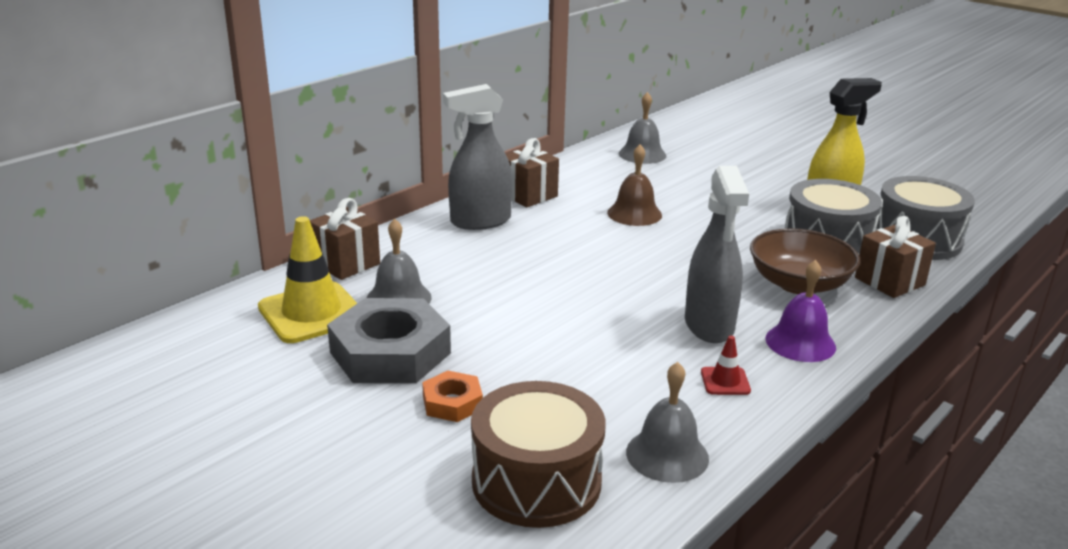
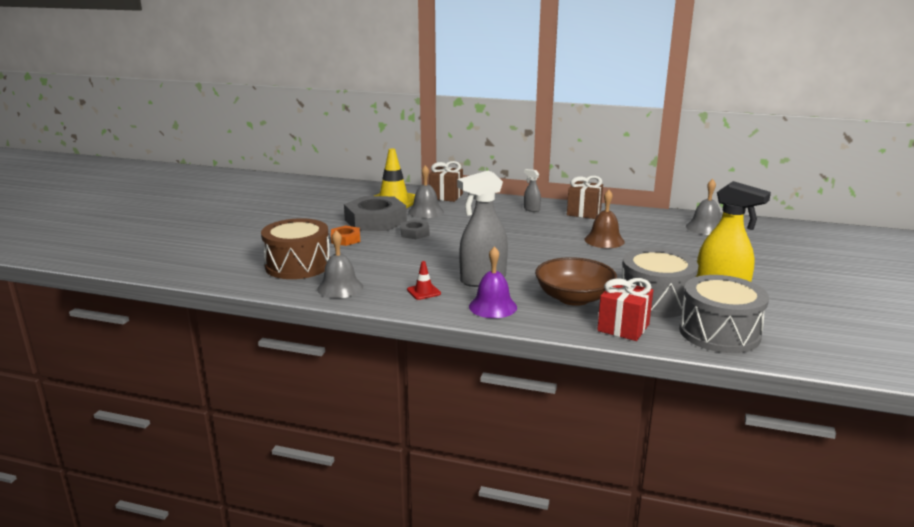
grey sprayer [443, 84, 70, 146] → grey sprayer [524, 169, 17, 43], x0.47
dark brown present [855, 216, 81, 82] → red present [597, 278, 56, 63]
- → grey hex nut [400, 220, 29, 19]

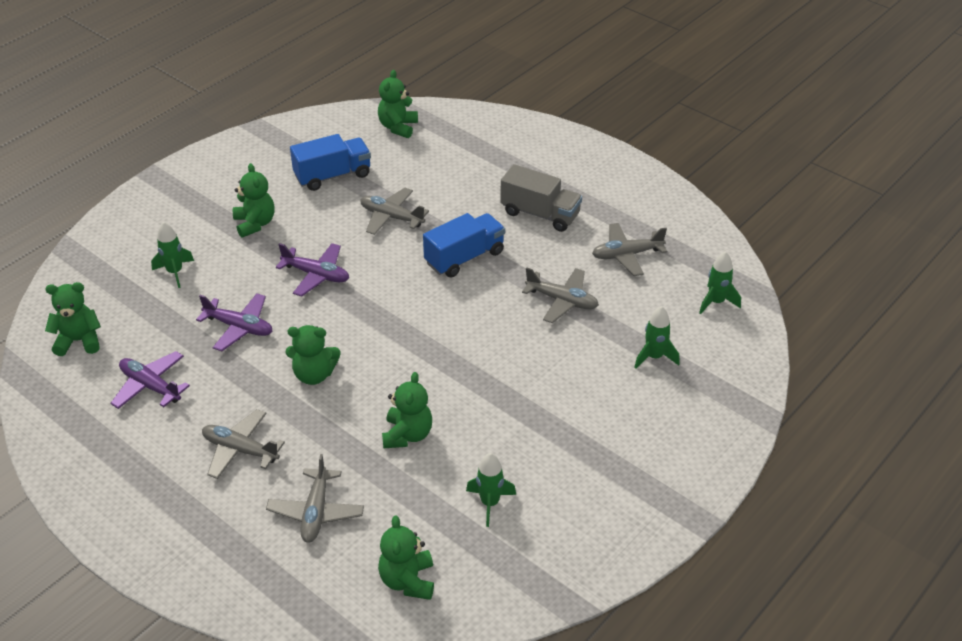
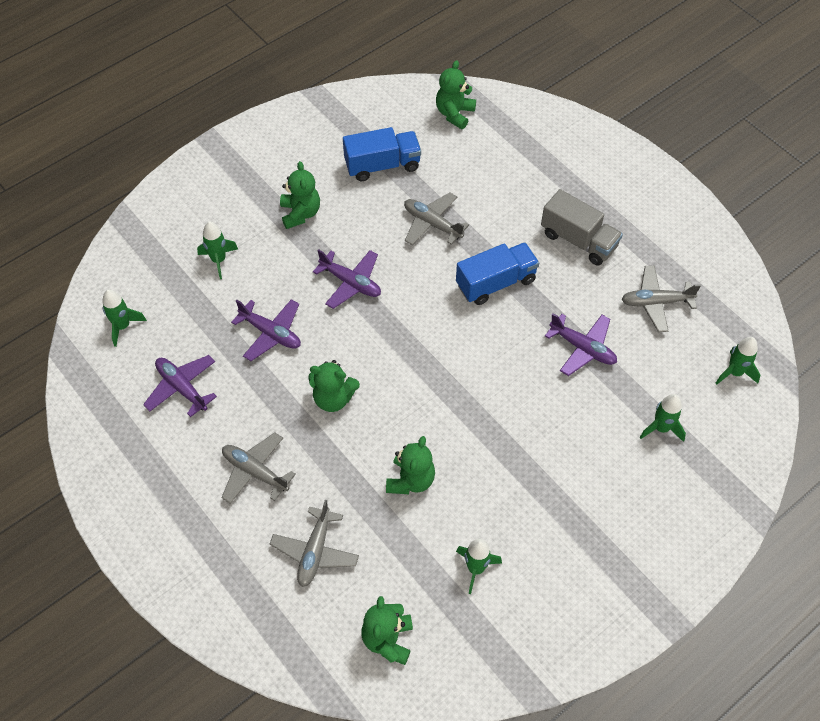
leaf-green teddy [45, 282, 56, 74] → leaf-green toy rocket [102, 289, 45, 58]
grey aeroplane [522, 267, 77, 56] → purple aeroplane [545, 313, 72, 63]

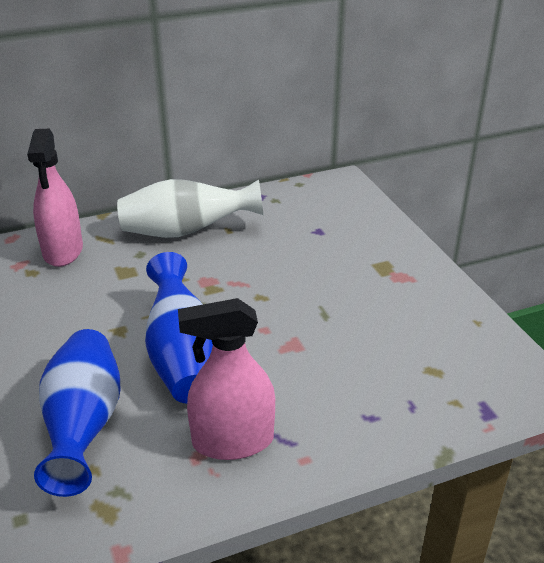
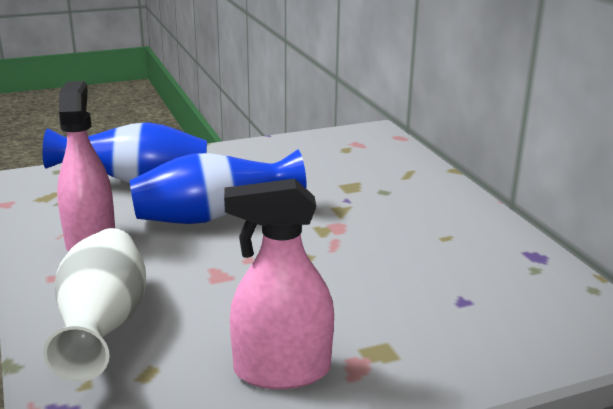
rosy sprayer [27, 129, 56, 138] → rosy sprayer [224, 179, 110, 210], moved
snow-white vase [117, 179, 146, 59] → snow-white vase [43, 228, 103, 154], moved

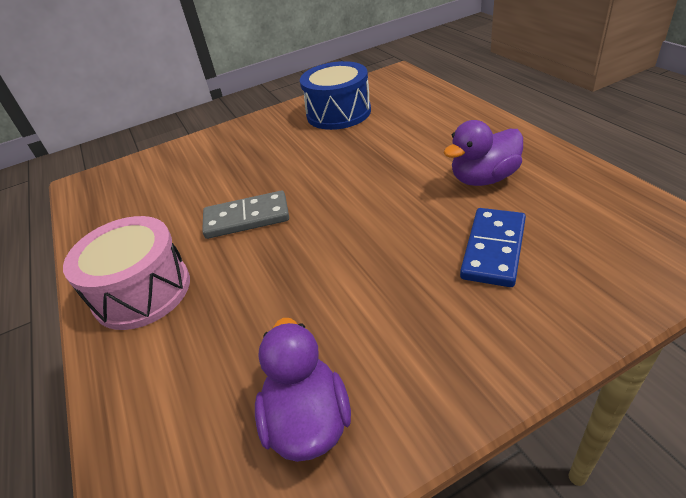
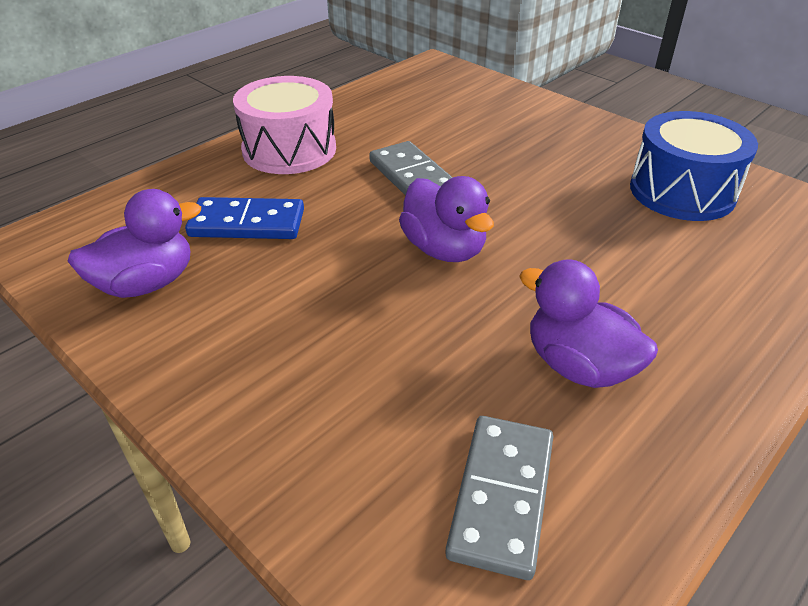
royal blue domino [460, 208, 66, 79] → royal blue domino [185, 197, 119, 42], moved
- → purple toy duck [399, 176, 95, 86]
- → grey domino [445, 416, 108, 164]

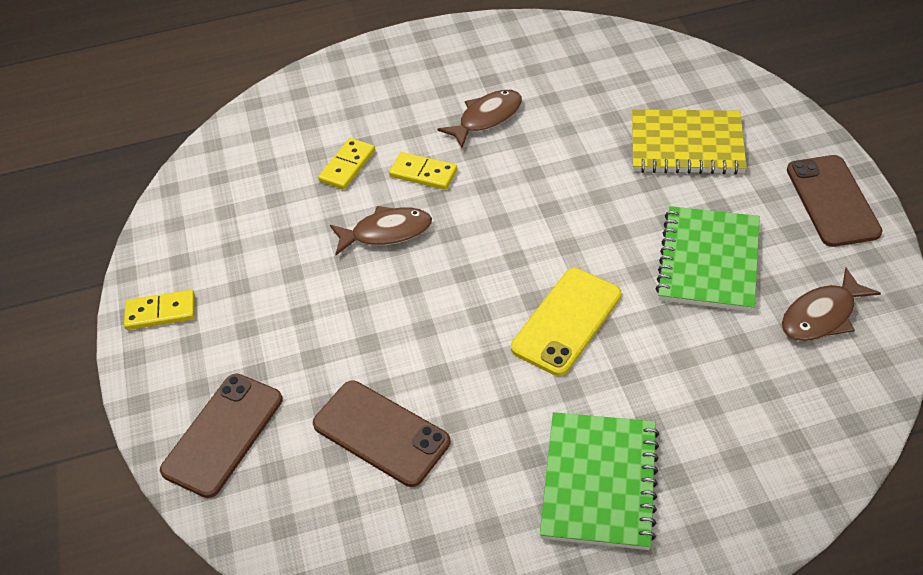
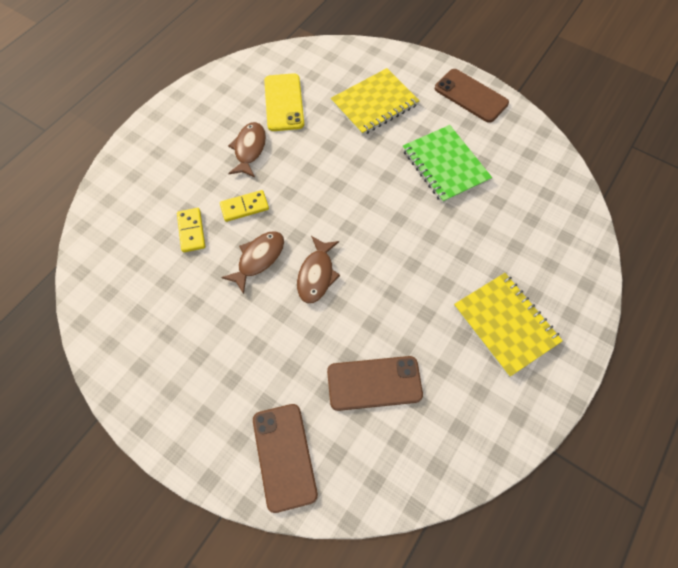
golden domino [124, 290, 71, 40] → -
golden smartphone [511, 268, 110, 108] → golden smartphone [264, 73, 40, 58], moved
leaf-green notebook [540, 412, 119, 138] → golden notebook [454, 273, 109, 104]
dark brown fish figure [782, 268, 99, 73] → dark brown fish figure [297, 236, 43, 68], moved

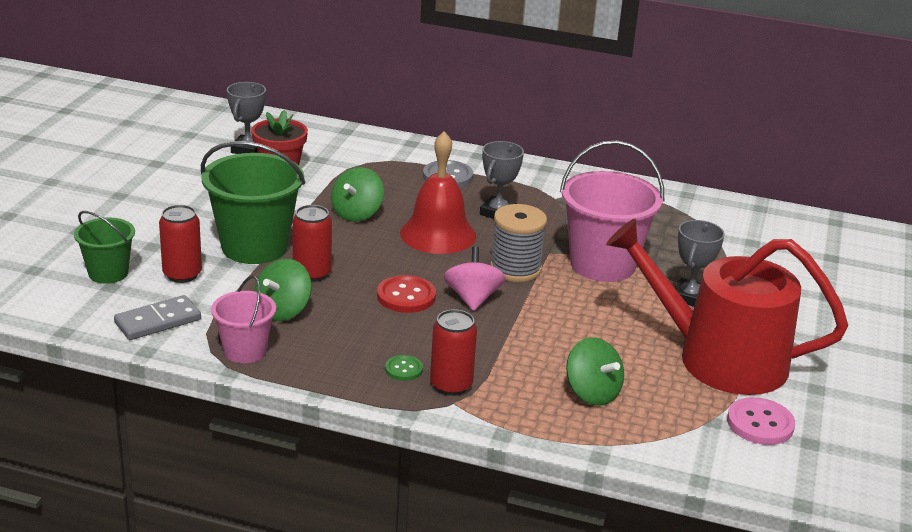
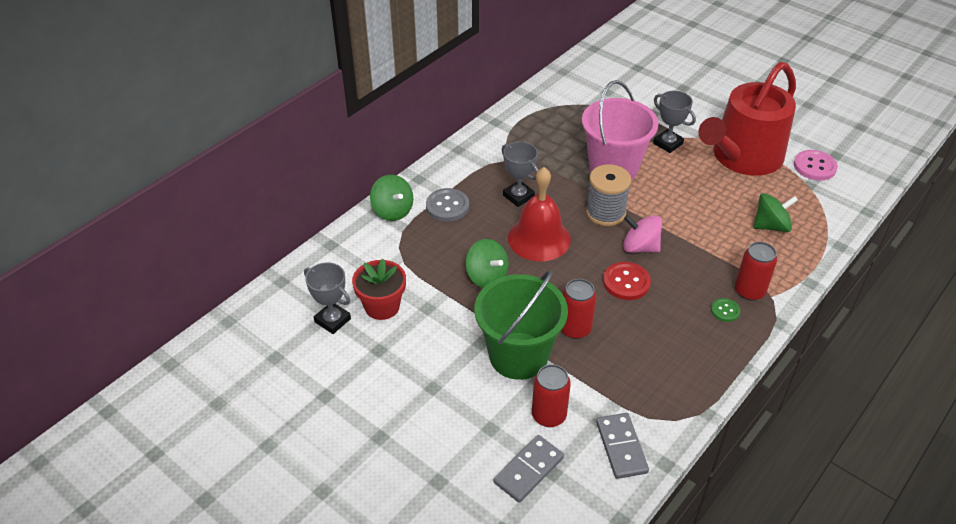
leaf-green bucket [74, 211, 61, 73] → grey domino [494, 435, 70, 68]
rosy bucket [211, 275, 65, 88] → -
leaf-green toy top [254, 259, 58, 62] → leaf-green toy top [370, 175, 43, 46], moved

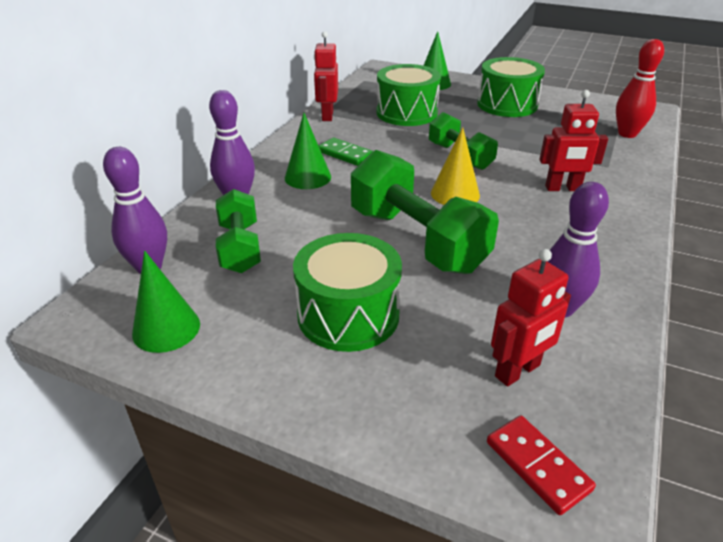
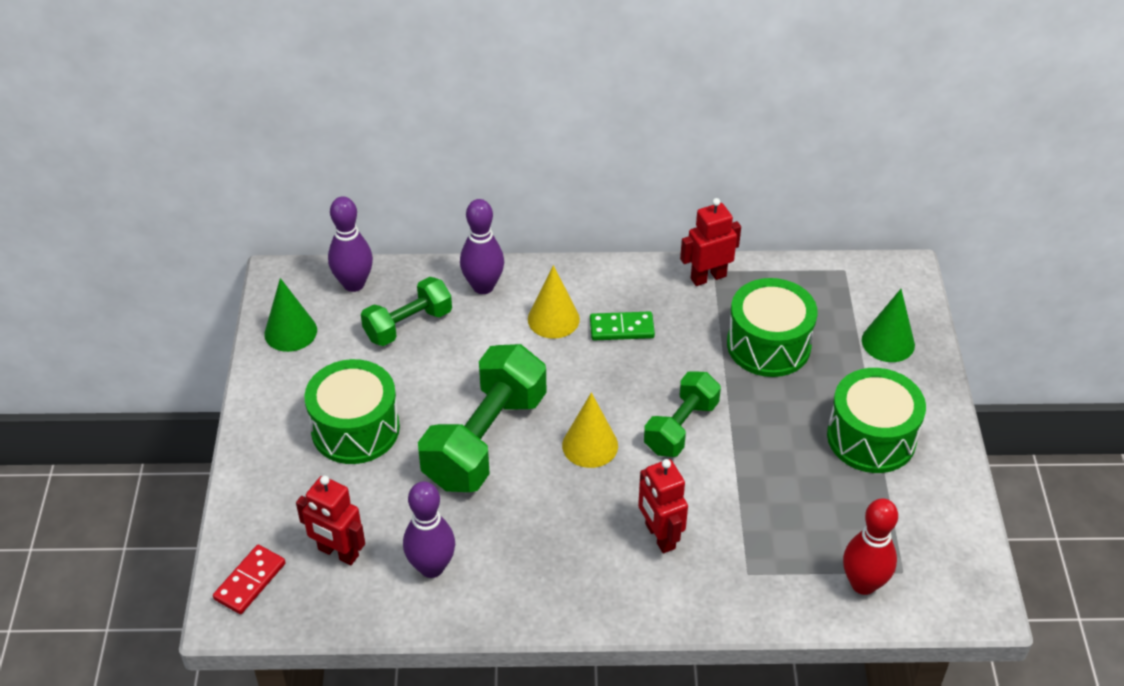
leaf-green cone [285, 113, 46, 76] → golden cone [528, 265, 52, 74]
leaf-green domino [318, 138, 55, 28] → leaf-green domino [590, 311, 65, 29], 75 degrees clockwise

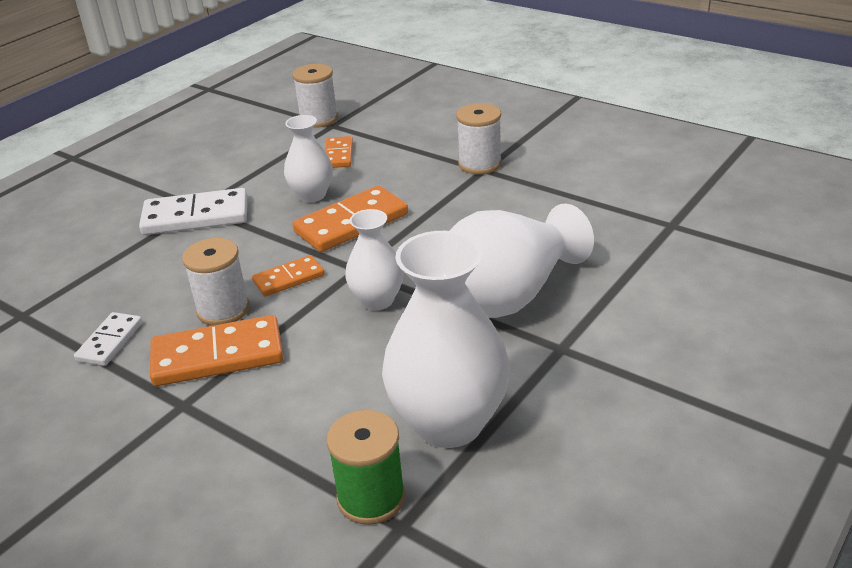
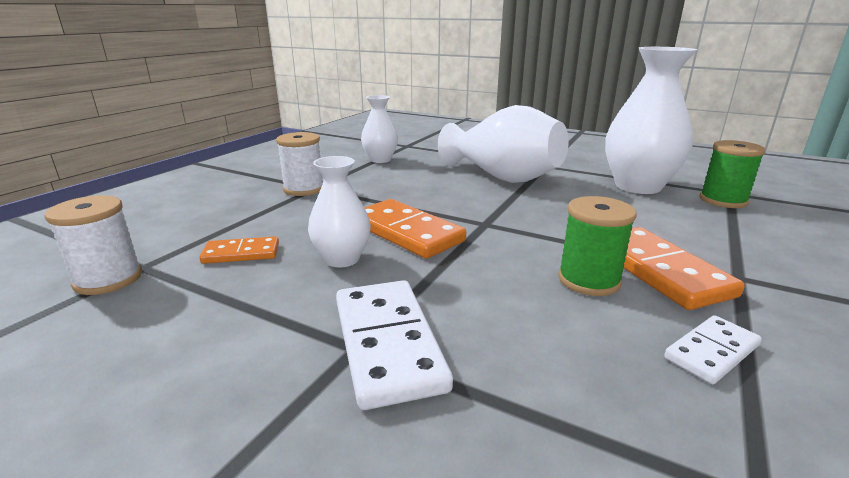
snow-white domino [74, 312, 68, 54] → snow-white domino [664, 315, 98, 69], 45 degrees counterclockwise
snow-white reel of thread [182, 238, 68, 88] → leaf-green reel of thread [558, 196, 79, 100]
orange-coloured domino [252, 255, 73, 42] → -
snow-white vase [345, 209, 59, 101] → snow-white vase [361, 95, 37, 68], moved

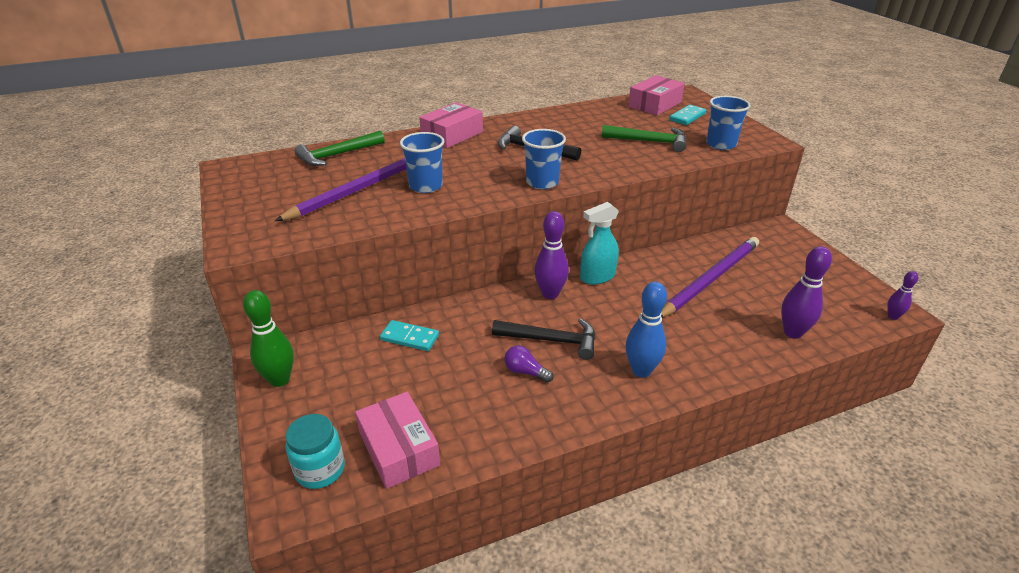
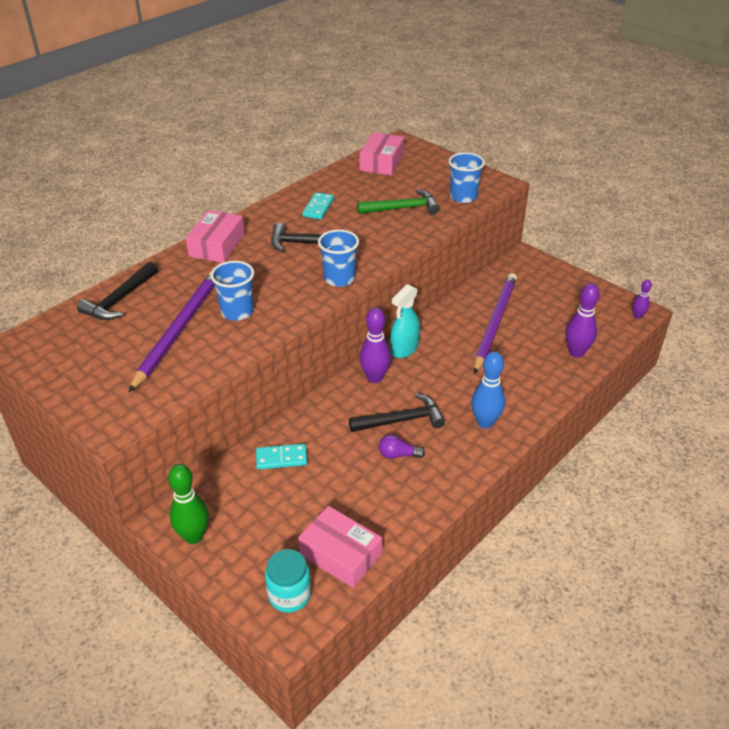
leaf-green carpenter's hammer [294, 131, 91, 35] → jet-black carpenter's hammer [77, 262, 81, 58]
turquoise domino [669, 105, 37, 20] → turquoise domino [302, 192, 32, 27], moved

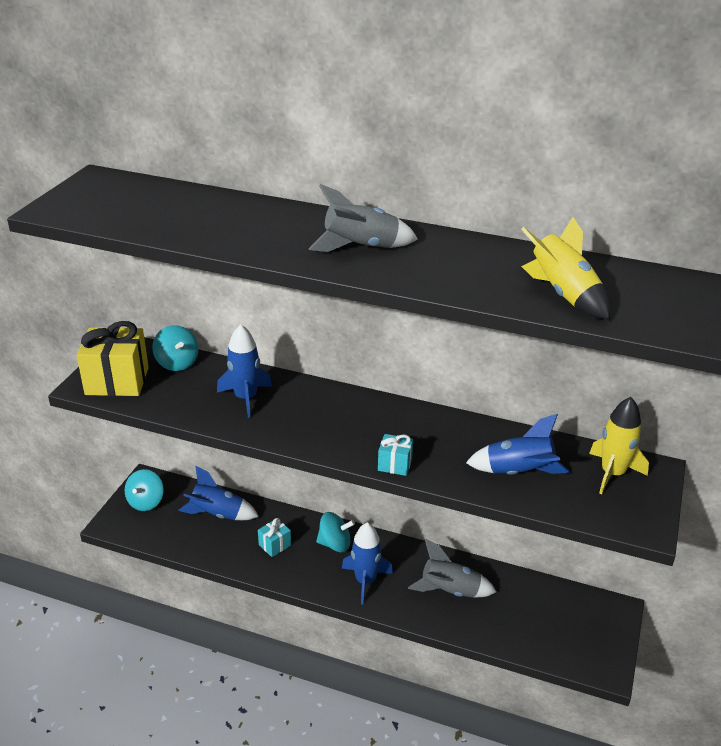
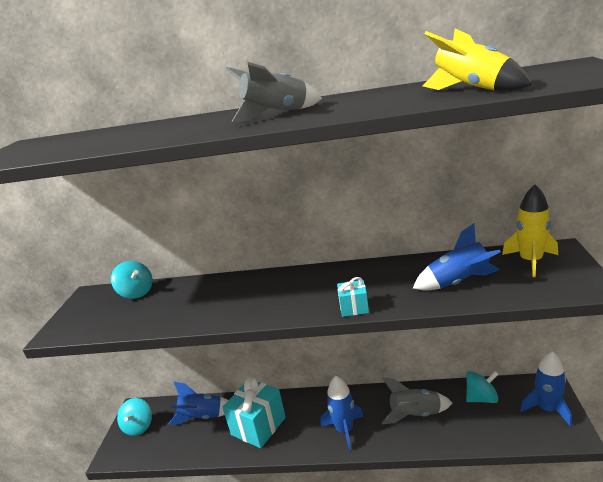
golden present [77, 321, 72, 75] → -
royal blue toy rocket [217, 324, 55, 94] → royal blue toy rocket [520, 351, 52, 76], moved
turquoise present [258, 518, 33, 39] → turquoise present [223, 376, 63, 72], x2.02
turquoise toy top [316, 512, 39, 40] → turquoise toy top [466, 371, 33, 32], moved

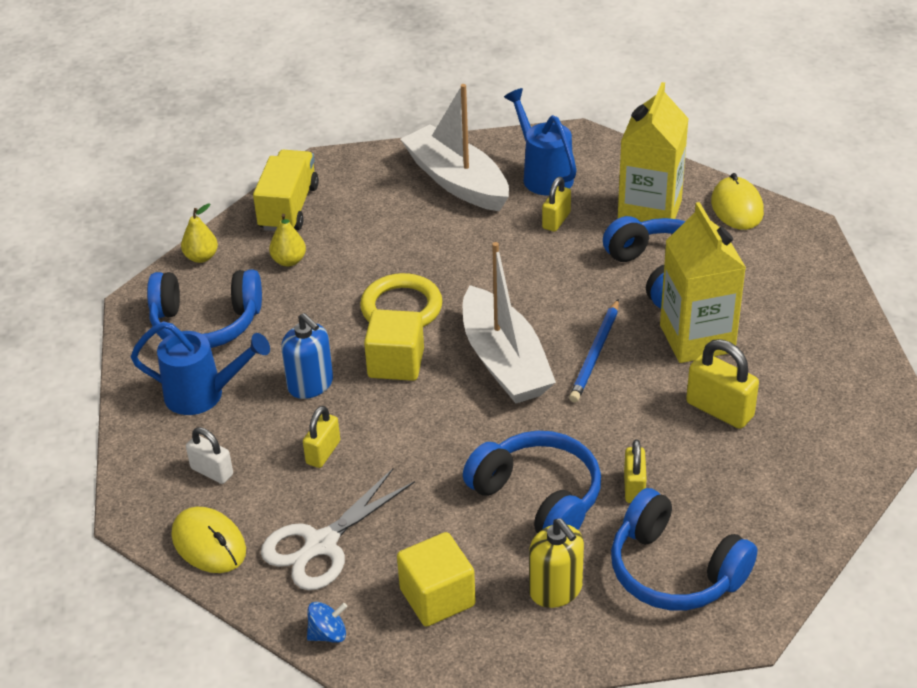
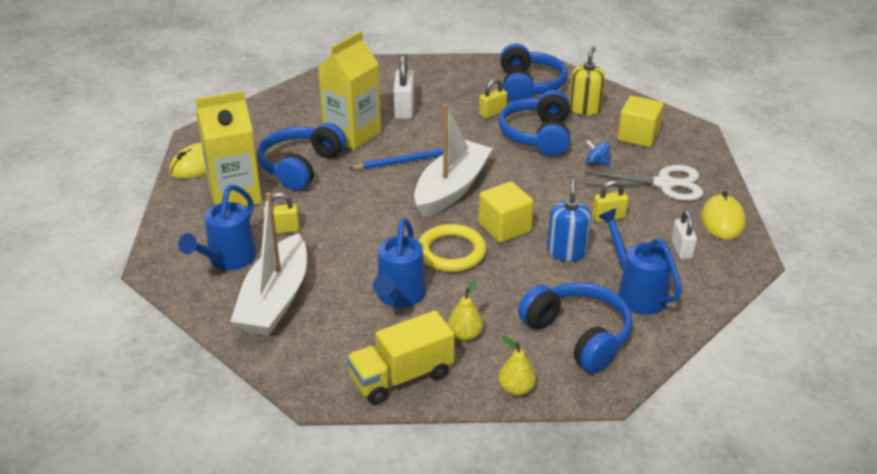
royal blue toy top [307, 602, 40, 41] → royal blue toy top [586, 139, 24, 27], moved
golden small lock [686, 339, 73, 90] → snow-white small lock [394, 55, 20, 64]
- → royal blue sprinkling can [373, 218, 53, 90]

